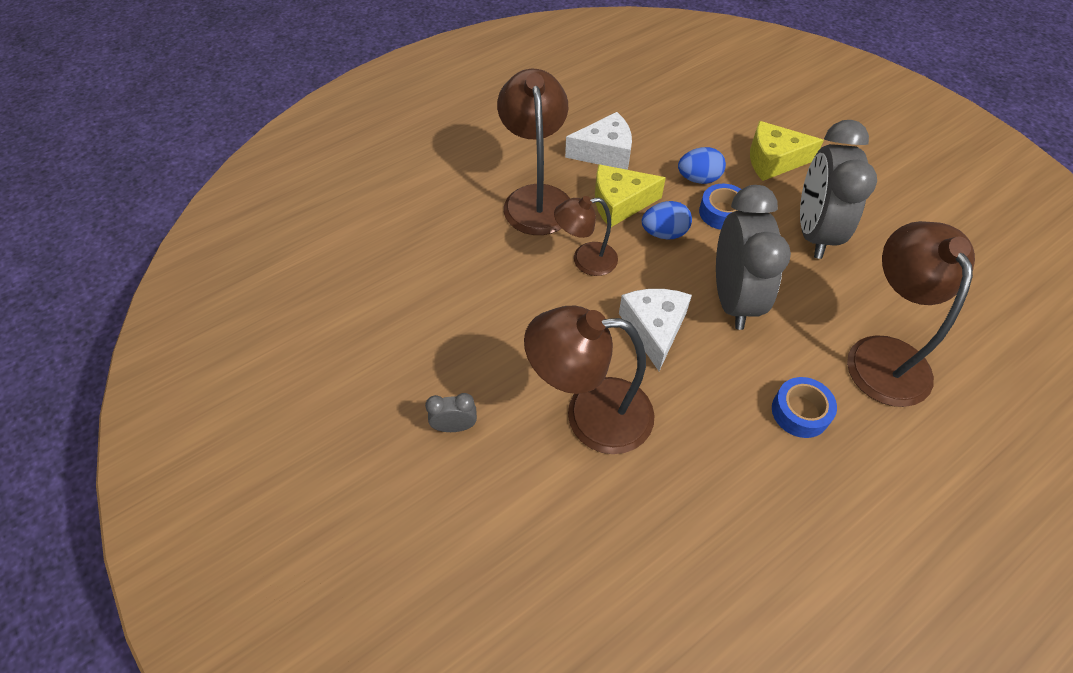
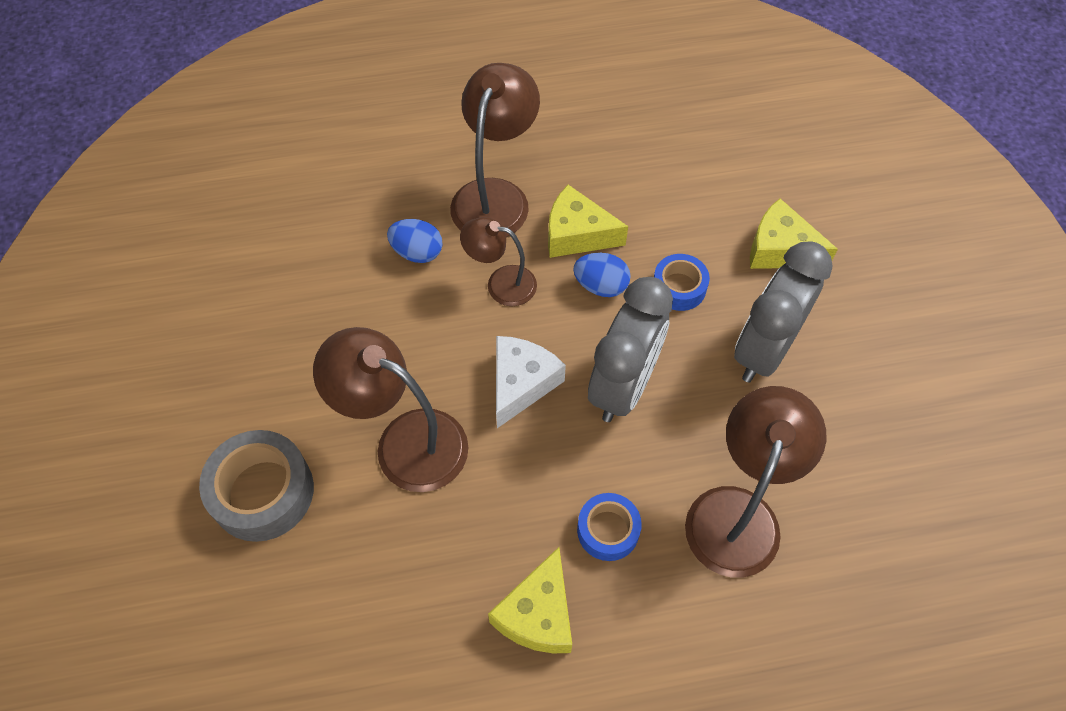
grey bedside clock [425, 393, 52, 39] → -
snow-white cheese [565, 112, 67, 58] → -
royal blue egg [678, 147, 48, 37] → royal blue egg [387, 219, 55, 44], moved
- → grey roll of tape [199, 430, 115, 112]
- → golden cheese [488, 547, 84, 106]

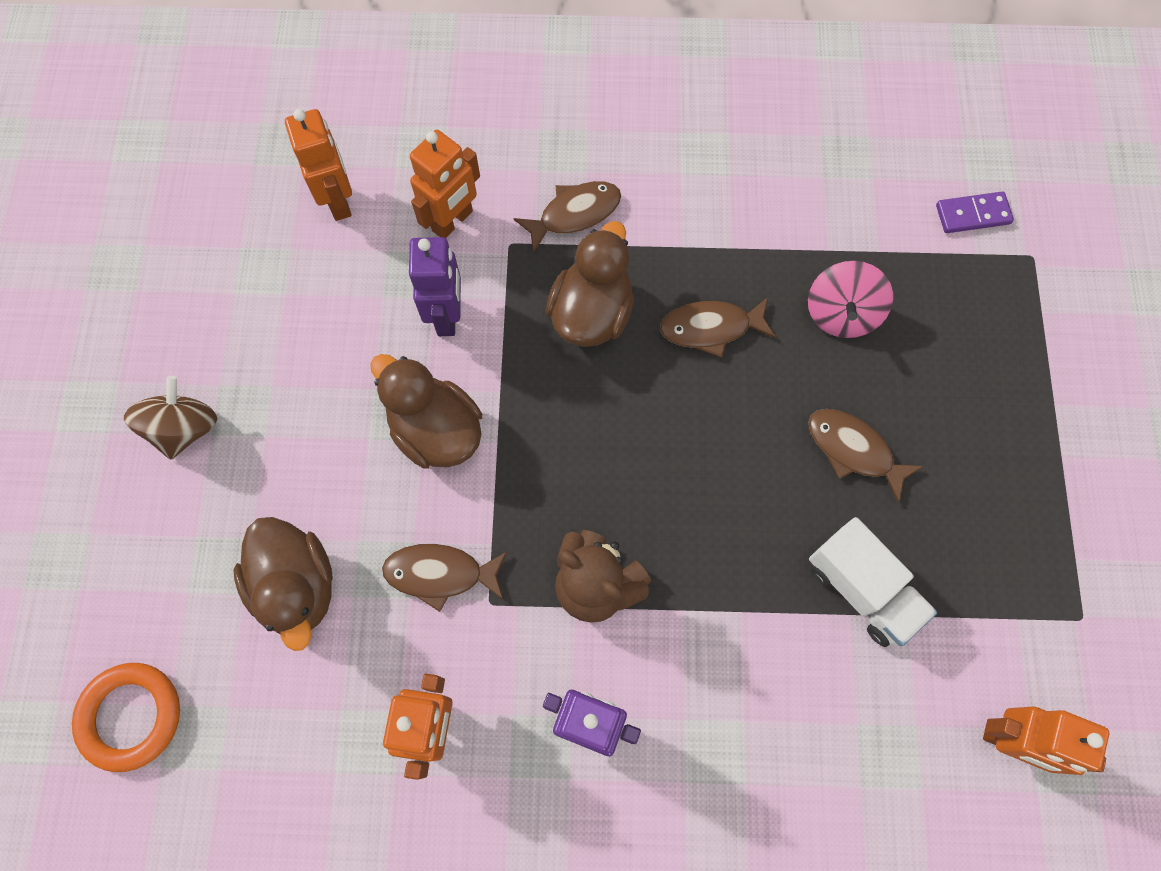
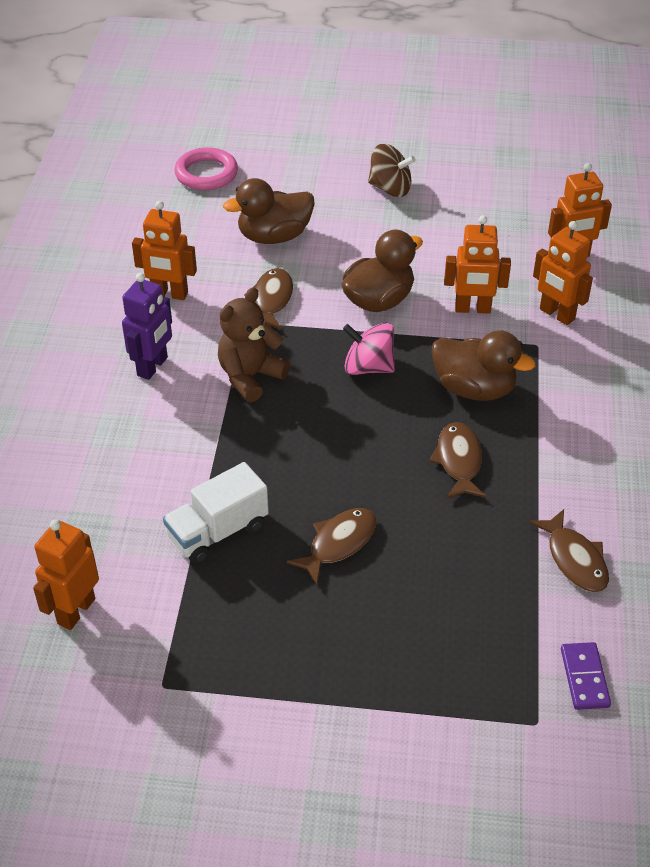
orange-coloured torus [72, 663, 108, 109] → rosy torus [174, 147, 64, 43]
purple robot figure [409, 237, 52, 99] → orange-coloured robot figure [444, 215, 67, 99]
dark brown fish figure [514, 181, 107, 73] → dark brown fish figure [529, 509, 80, 83], moved
rosy toy top [808, 261, 85, 77] → rosy toy top [343, 323, 52, 52], moved

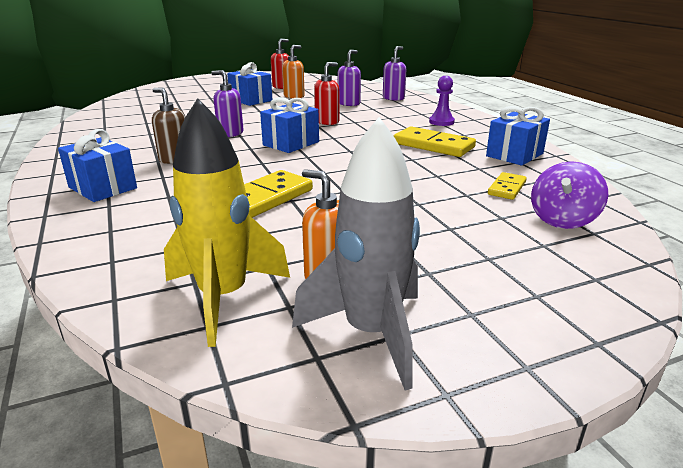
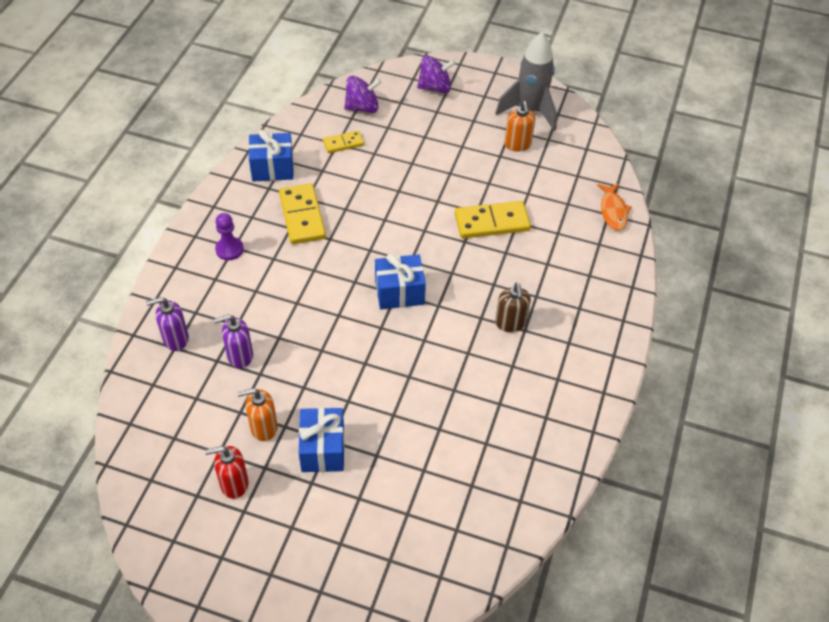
royal blue present [58, 129, 79, 73] → -
golden toy rocket [164, 98, 126, 249] → -
purple pump bottle [211, 70, 32, 67] → -
red pump bottle [314, 62, 25, 63] → -
- → purple toy top [417, 56, 38, 37]
- → orange-coloured fish figure [597, 184, 35, 47]

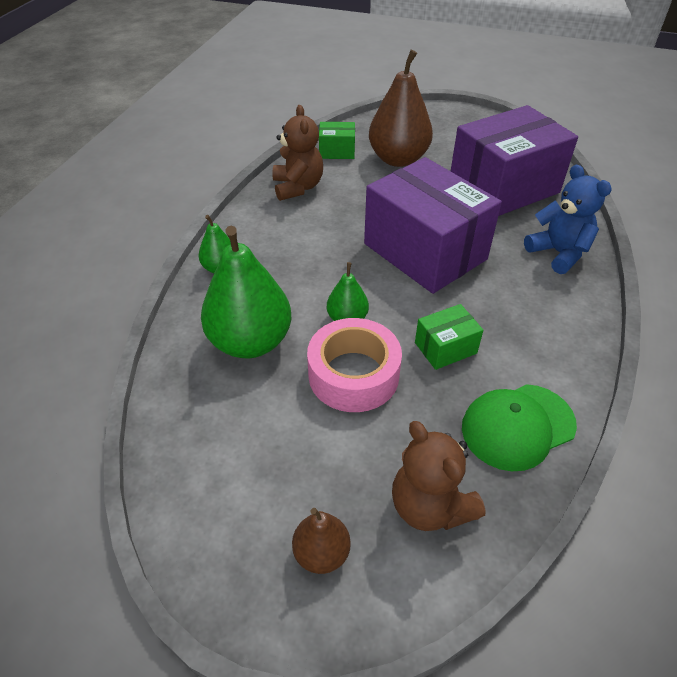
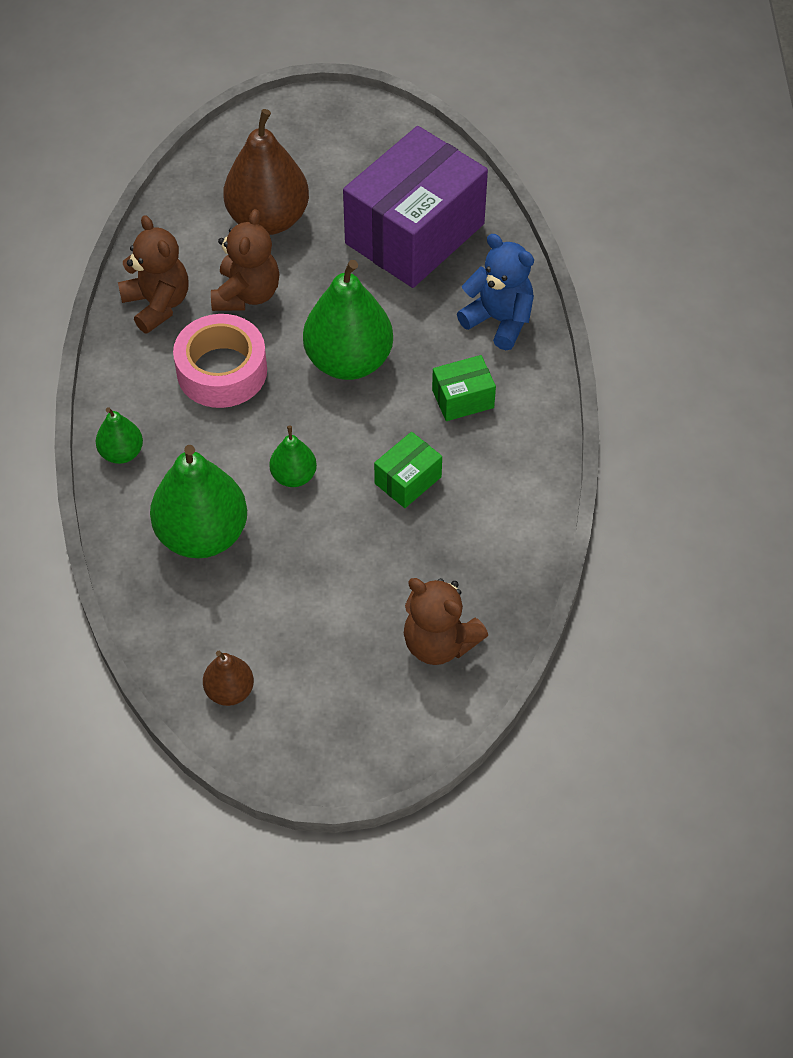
dark brown pear fruit [292, 508, 59, 66] → dark brown pear fruit [203, 651, 51, 55], moved
rosy roll of tape [307, 318, 95, 94] → rosy roll of tape [173, 314, 94, 94], moved
leaf-green box [319, 122, 36, 37] → leaf-green box [432, 355, 64, 66], moved
purple box [364, 157, 138, 137] → leaf-green pear fruit [303, 260, 90, 120]
leaf-green cap [462, 384, 115, 87] → -
- → dark brown teddy [211, 209, 68, 102]

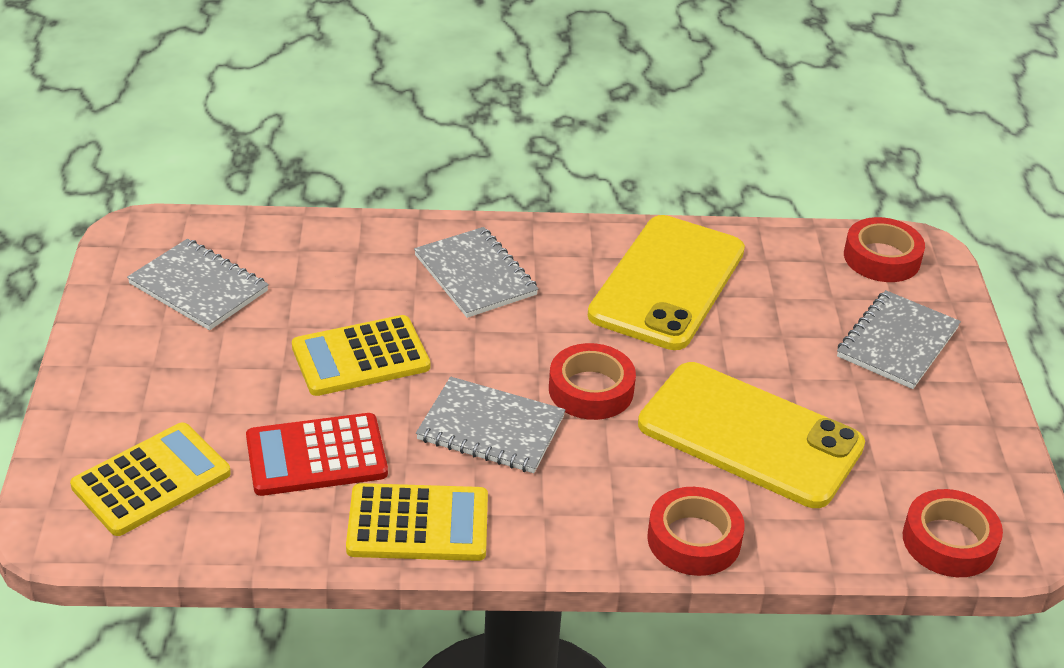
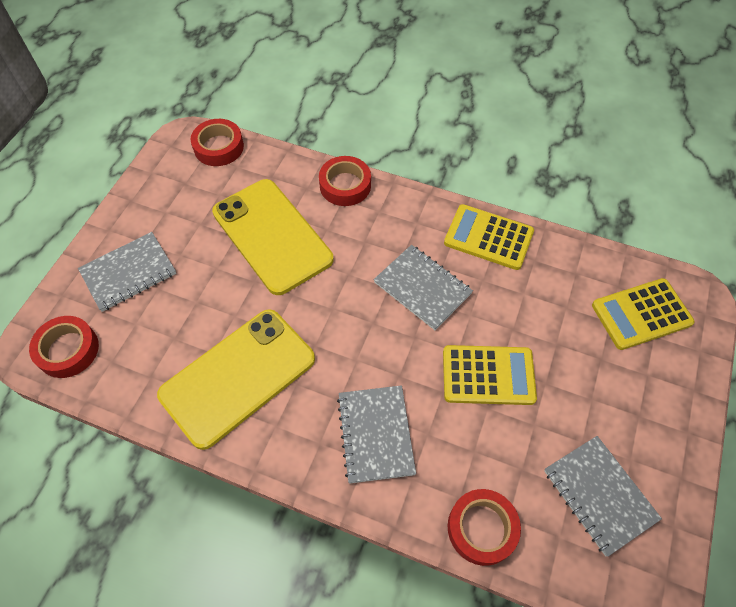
red pocket calculator [246, 413, 142, 83] → -
red roll of tape [549, 343, 87, 77] → red roll of tape [448, 489, 73, 77], moved

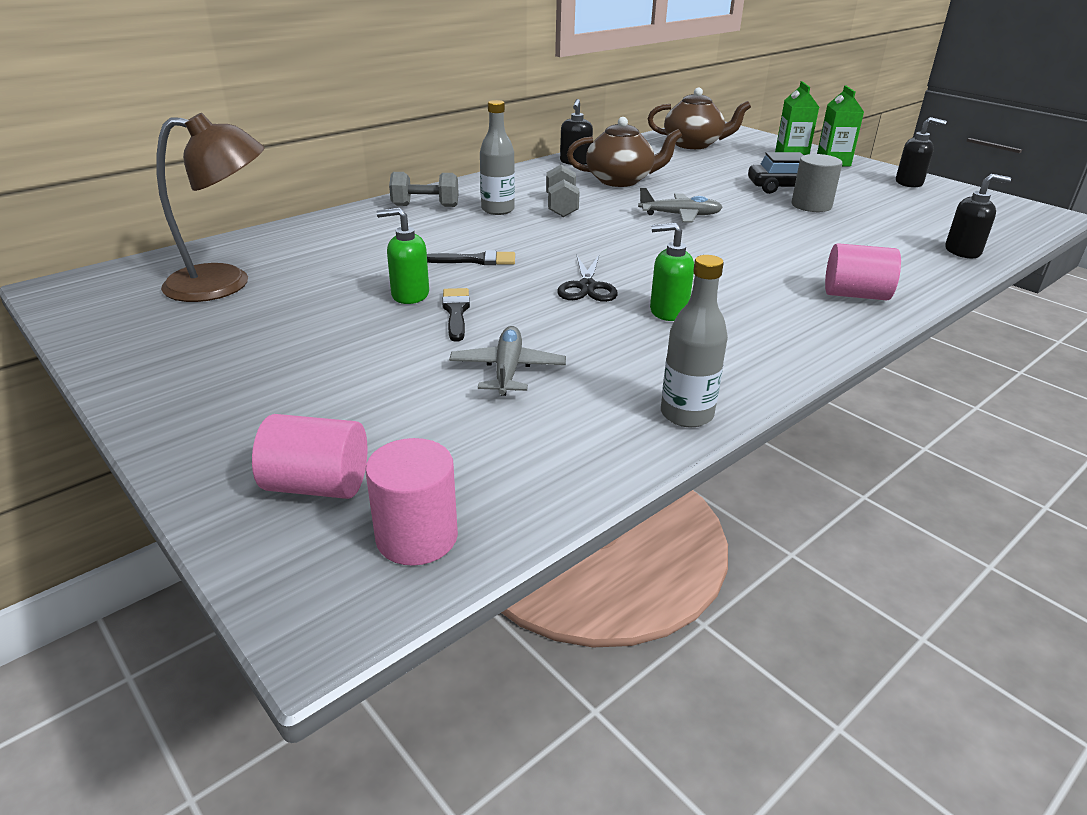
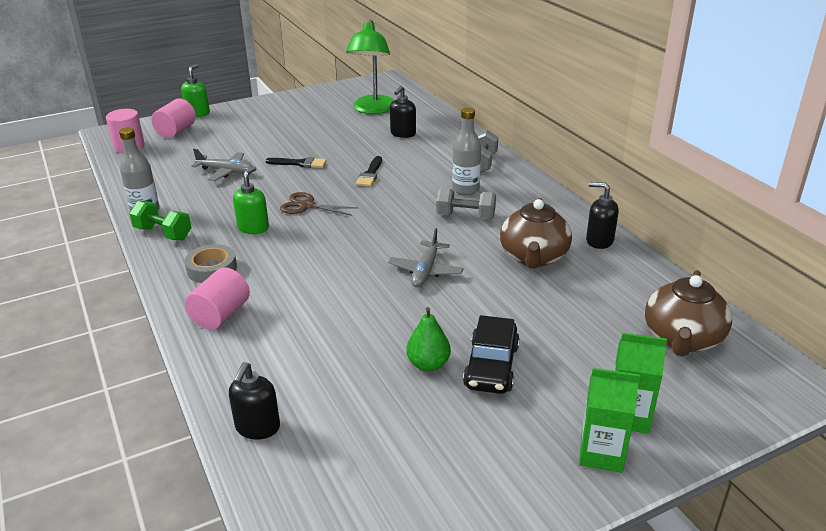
dark brown desk lamp [157, 113, 107, 189] → leaf-green desk lamp [346, 20, 48, 94]
leaf-green pump bottle [377, 208, 52, 96] → leaf-green pump bottle [181, 64, 29, 53], moved
jet-black shears [557, 255, 61, 47] → dark brown shears [280, 192, 78, 24]
grey cylinder [792, 154, 50, 58] → leaf-green pear fruit [406, 307, 45, 64]
jet-black pump bottle [896, 117, 51, 71] → jet-black pump bottle [390, 86, 26, 52], moved
- → leaf-green free weight [129, 201, 62, 39]
- → grey roll of tape [184, 244, 53, 39]

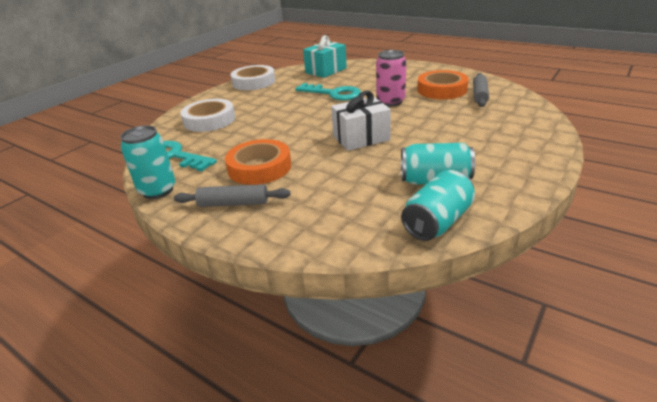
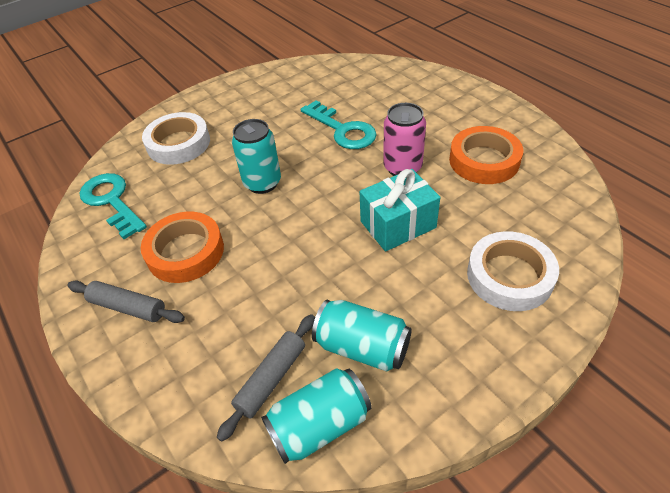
turquoise tin [120, 126, 56, 73] → turquoise tin [232, 119, 49, 75], moved
snow-white roll of tape [230, 65, 45, 25] → snow-white roll of tape [467, 231, 92, 80], moved
turquoise present [303, 35, 44, 43] → turquoise present [360, 169, 80, 83], moved
snow-white present [331, 91, 60, 60] → -
grey dough roller [473, 73, 16, 34] → grey dough roller [217, 314, 98, 128], moved

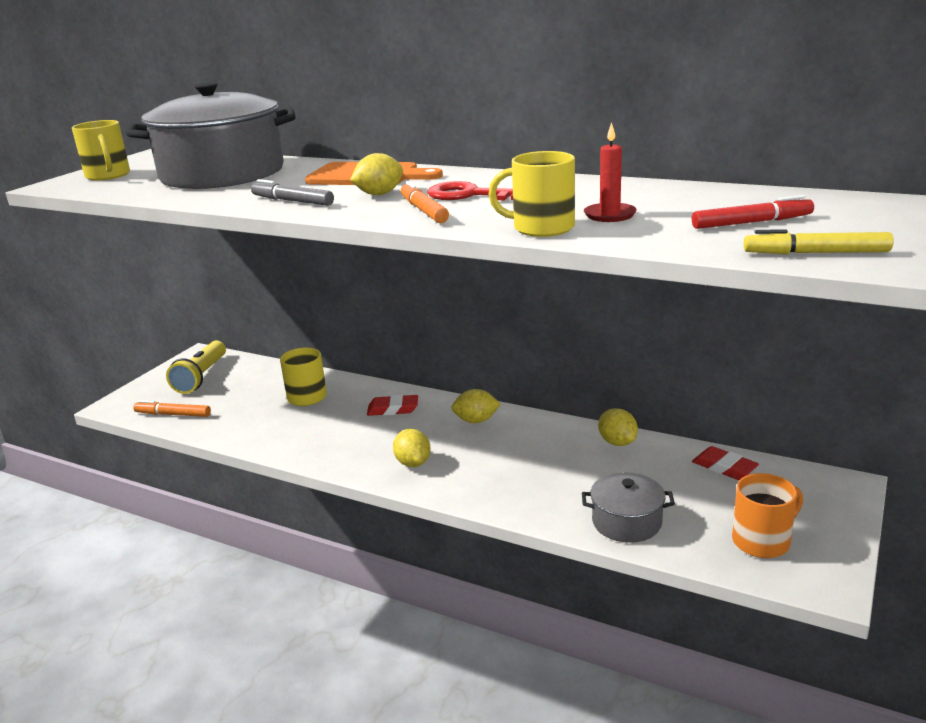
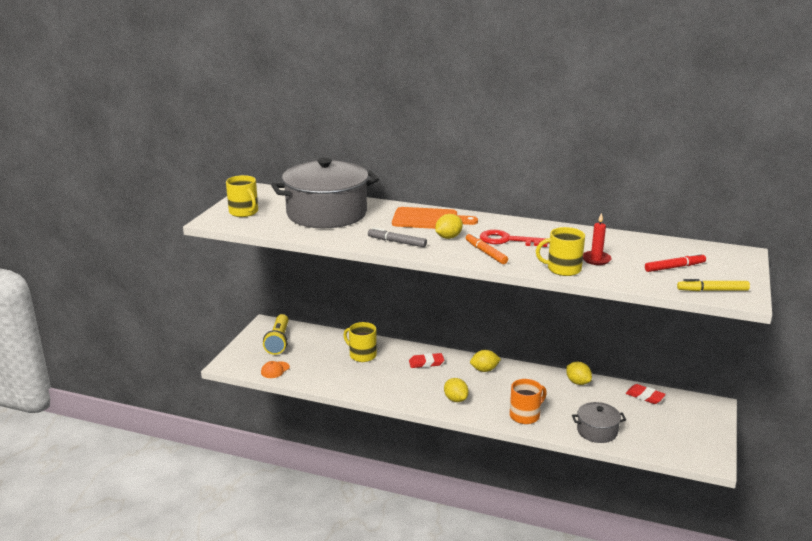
orange-coloured felt pen [133, 400, 78, 17] → orange-coloured cap [261, 361, 29, 17]
orange-coloured mug [732, 473, 71, 85] → orange-coloured mug [510, 379, 37, 45], moved

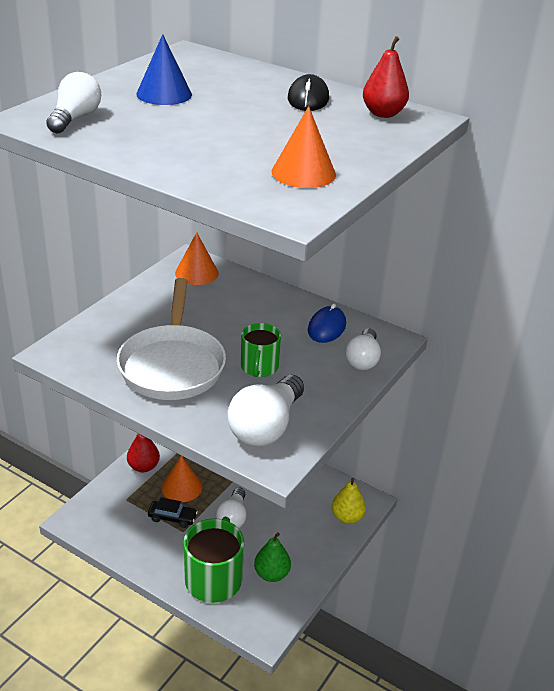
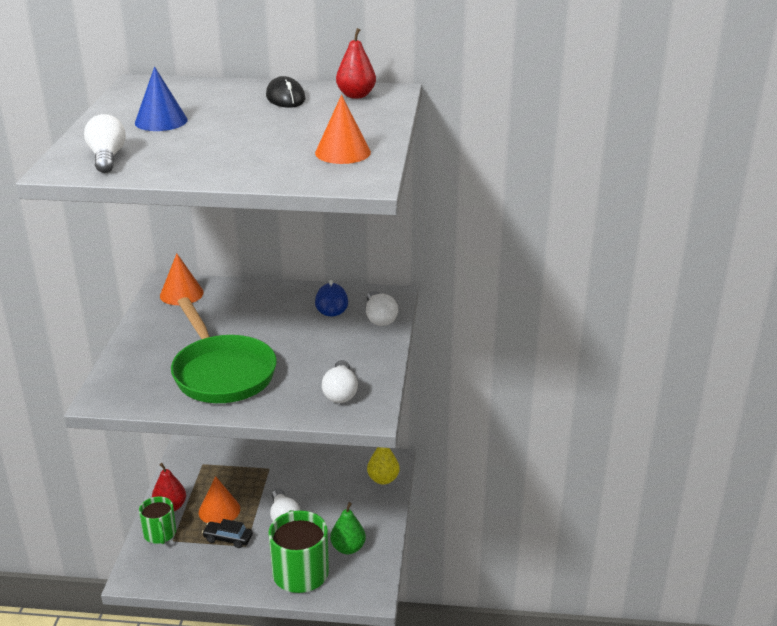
snow-white skillet [117, 278, 109, 122] → leaf-green skillet [171, 297, 106, 106]
jet-black automobile [148, 497, 50, 31] → jet-black automobile [202, 519, 51, 29], 150 degrees counterclockwise
snow-white bulb [227, 375, 77, 72] → snow-white bulb [322, 360, 36, 43], x0.65
leaf-green mug [241, 323, 40, 54] → leaf-green mug [139, 496, 37, 48], moved

